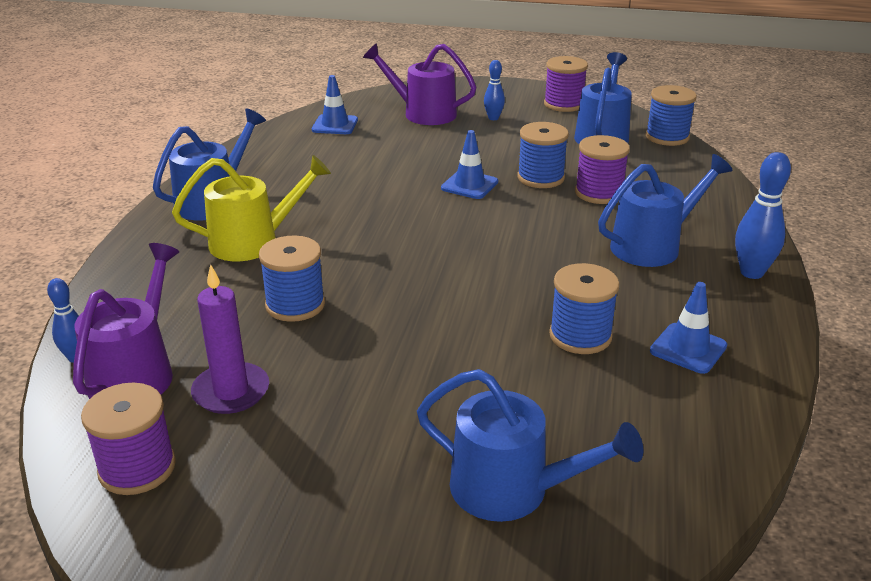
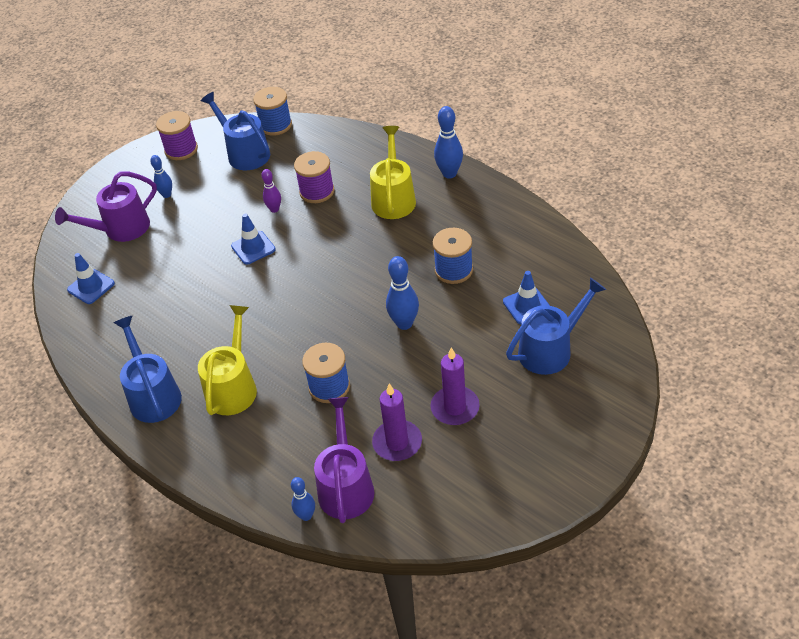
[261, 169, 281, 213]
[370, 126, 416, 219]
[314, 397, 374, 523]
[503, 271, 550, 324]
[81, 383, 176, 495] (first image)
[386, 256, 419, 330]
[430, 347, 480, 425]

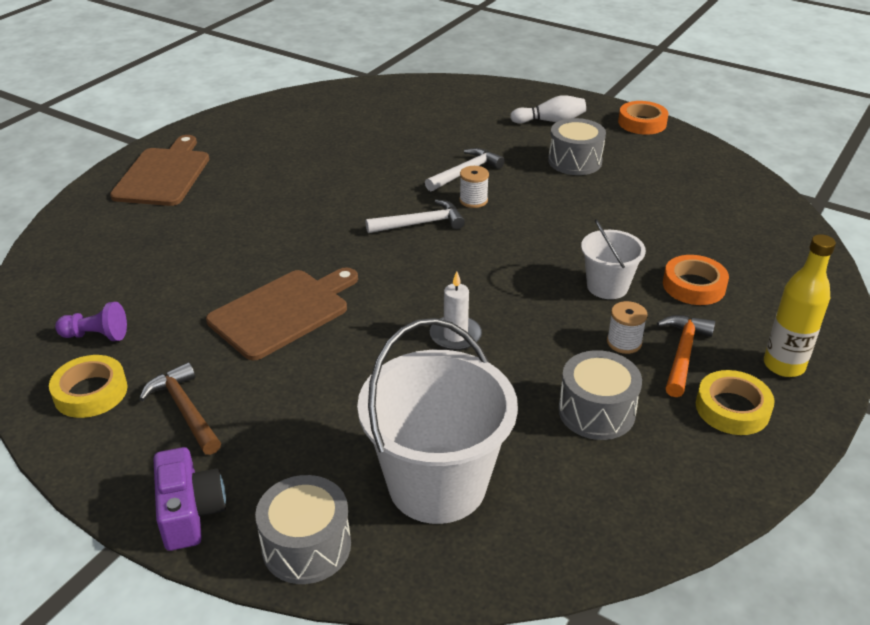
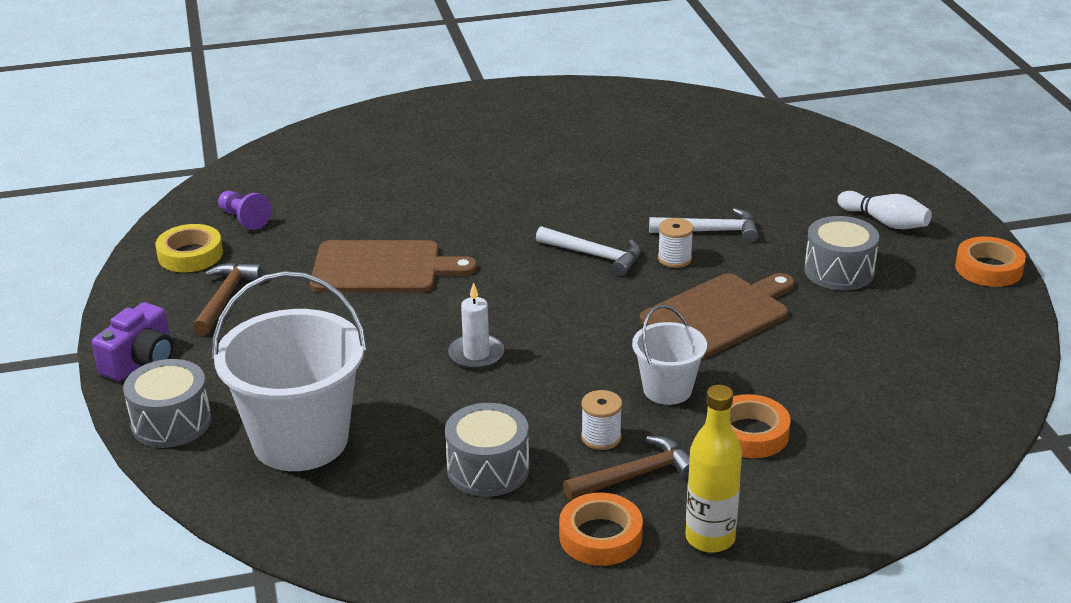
[640, 273, 795, 359]
[563, 436, 690, 500]
[559, 492, 643, 566]

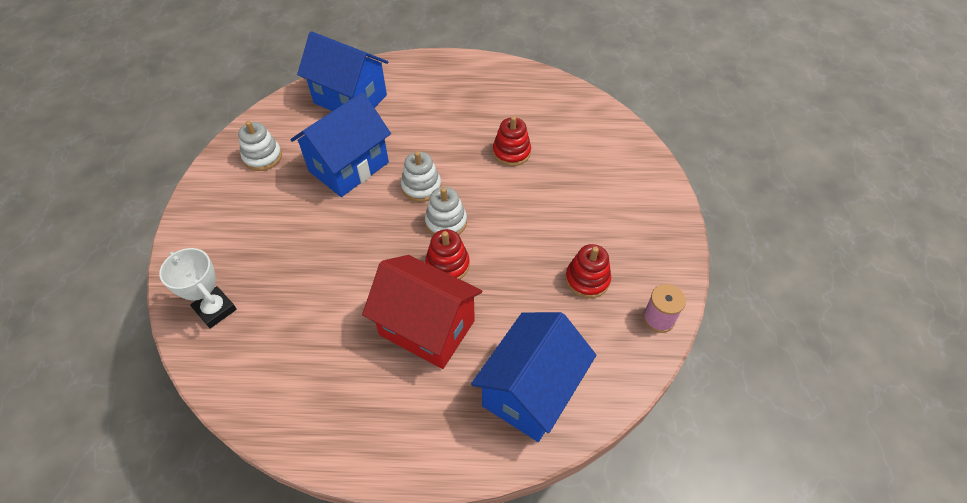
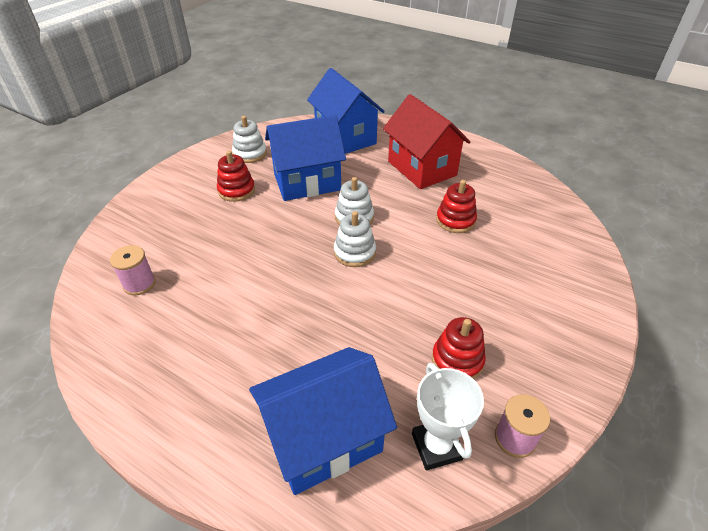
[217, 151, 255, 202]
[412, 363, 484, 471]
[383, 94, 470, 189]
[110, 245, 156, 296]

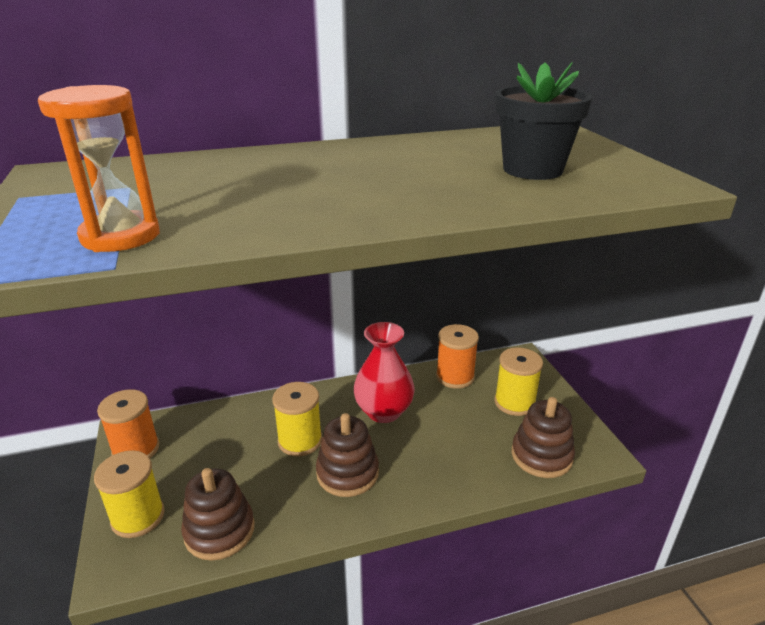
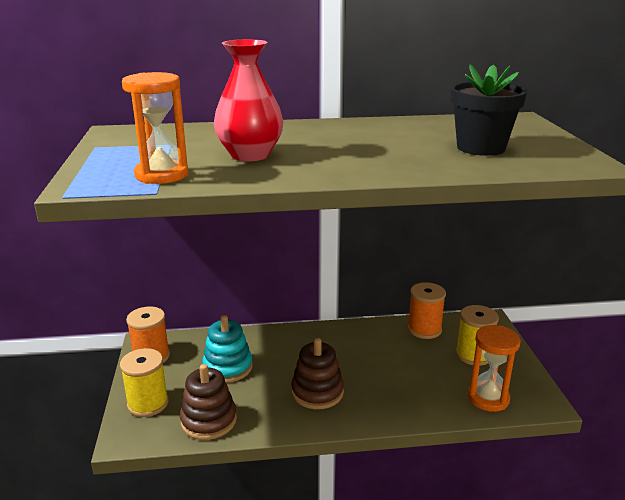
[214, 39, 283, 161]
[272, 382, 322, 457] (first image)
[468, 325, 520, 412]
[202, 315, 253, 383]

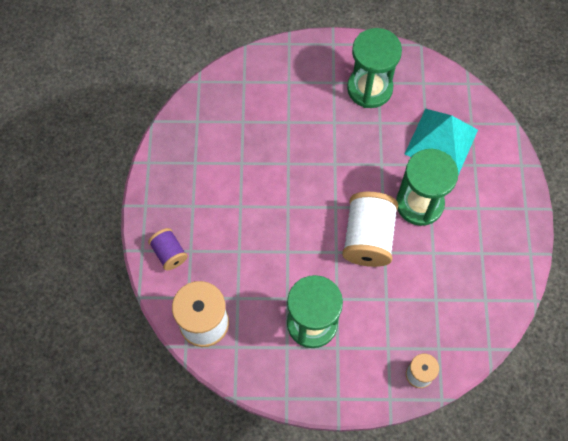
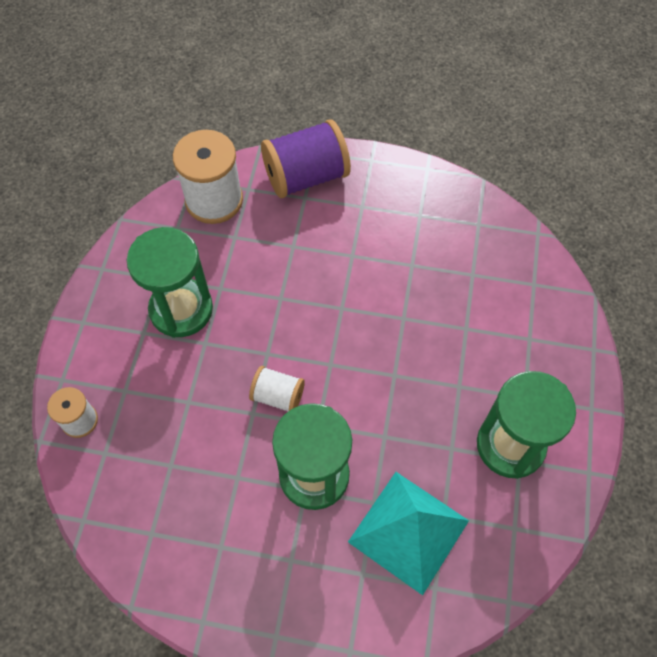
[249, 366, 305, 411]
[261, 119, 351, 198]

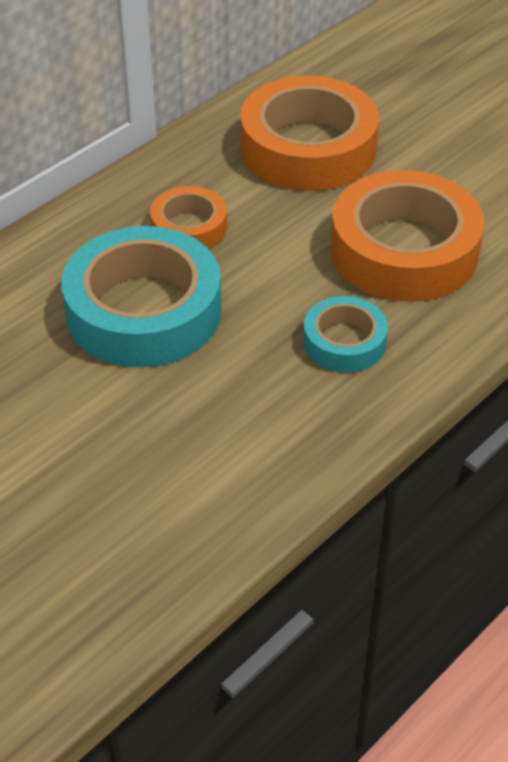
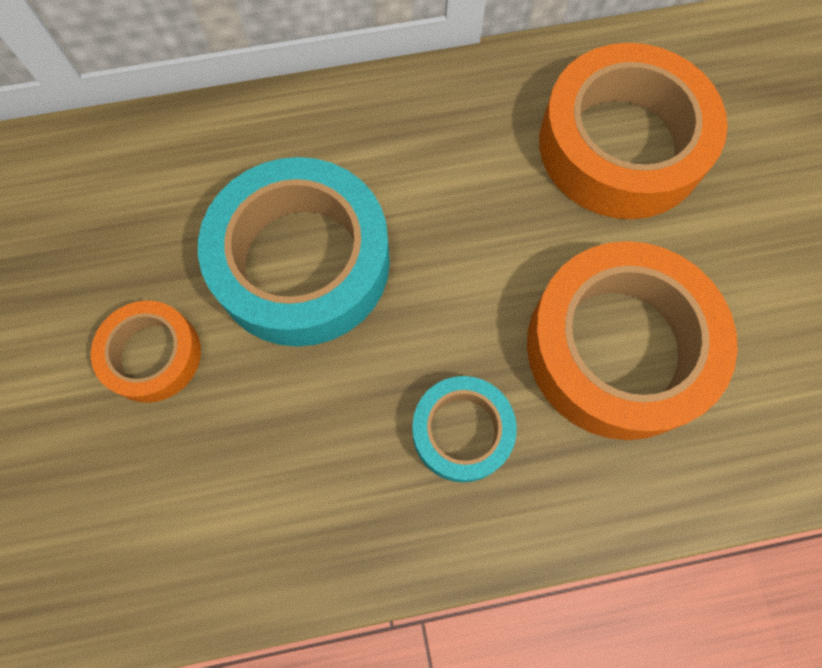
[91, 300, 201, 403]

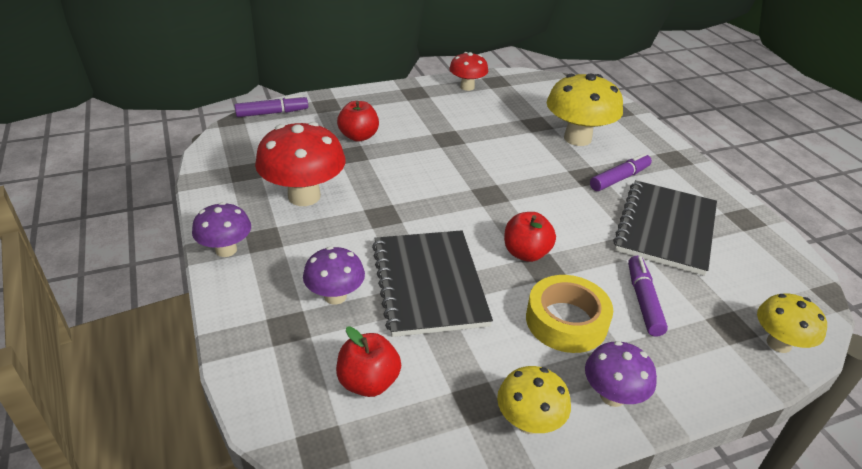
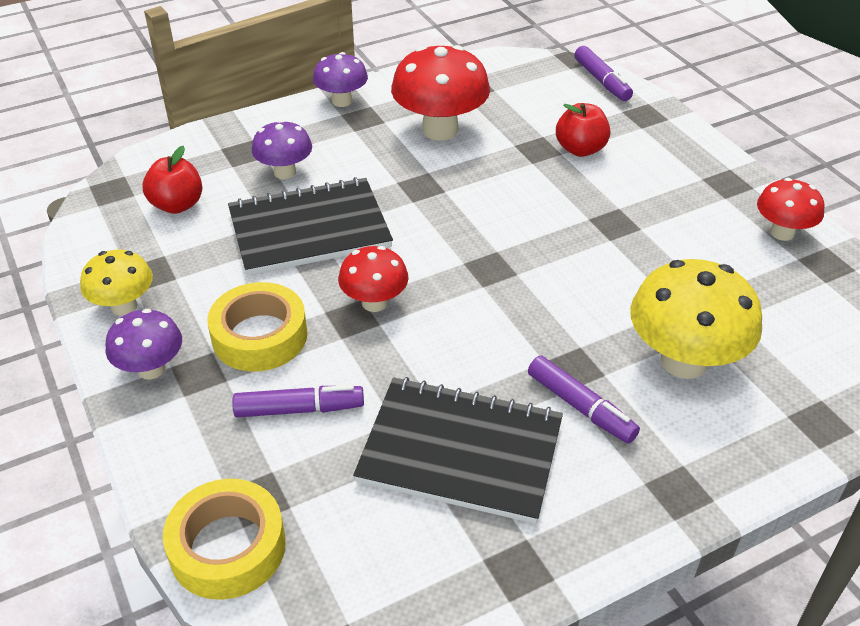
[338, 246, 409, 312]
[163, 479, 286, 600]

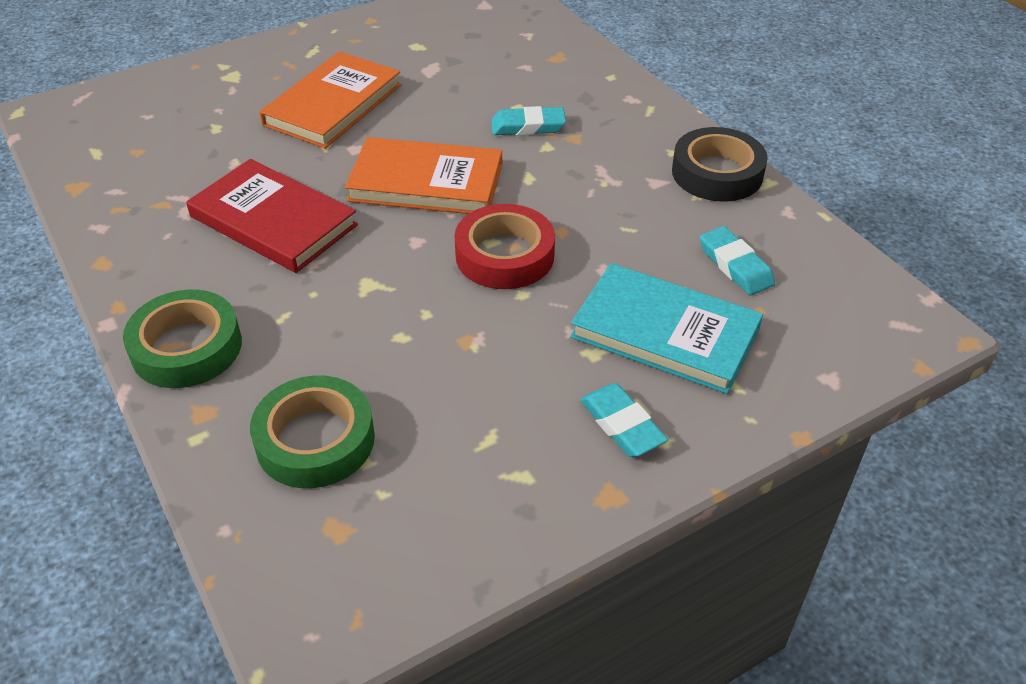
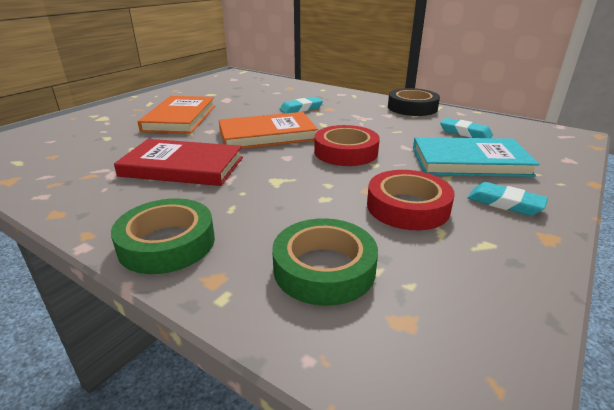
[367, 170, 455, 230]

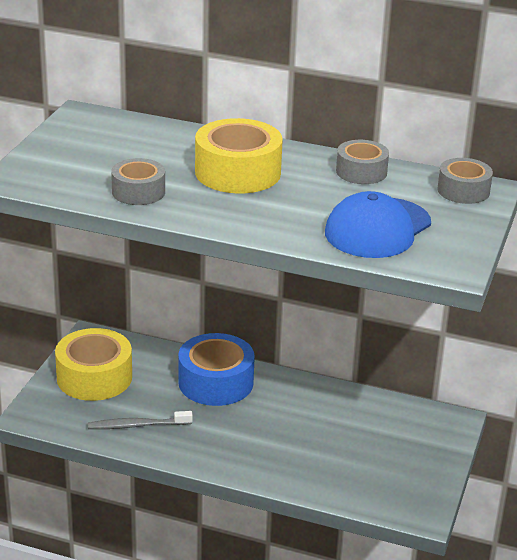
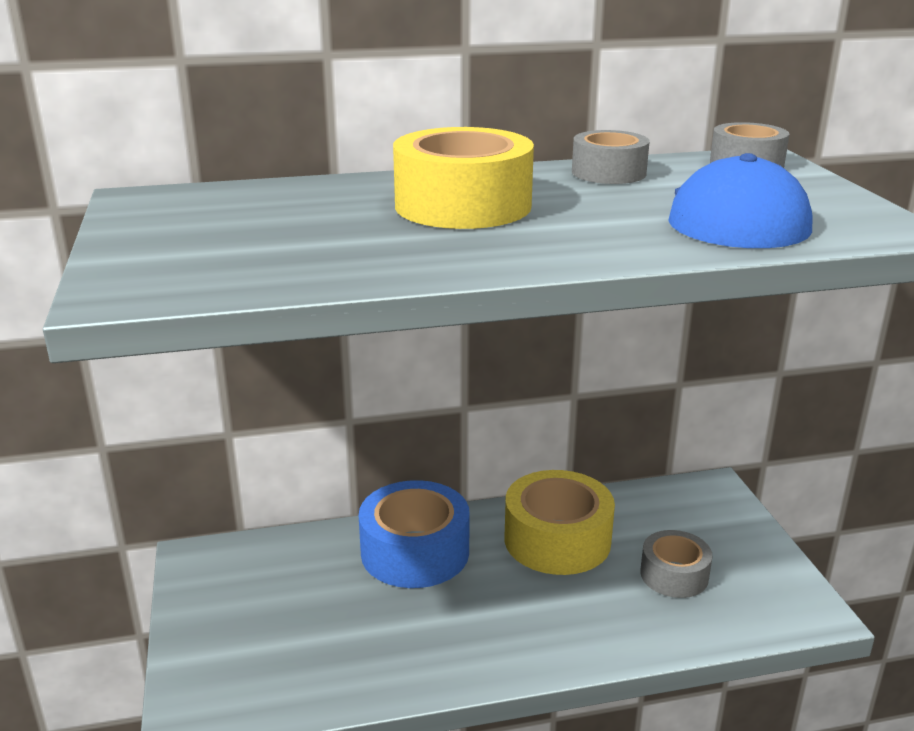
[640, 530, 712, 598]
[504, 470, 615, 575]
[88, 411, 193, 429] (first image)

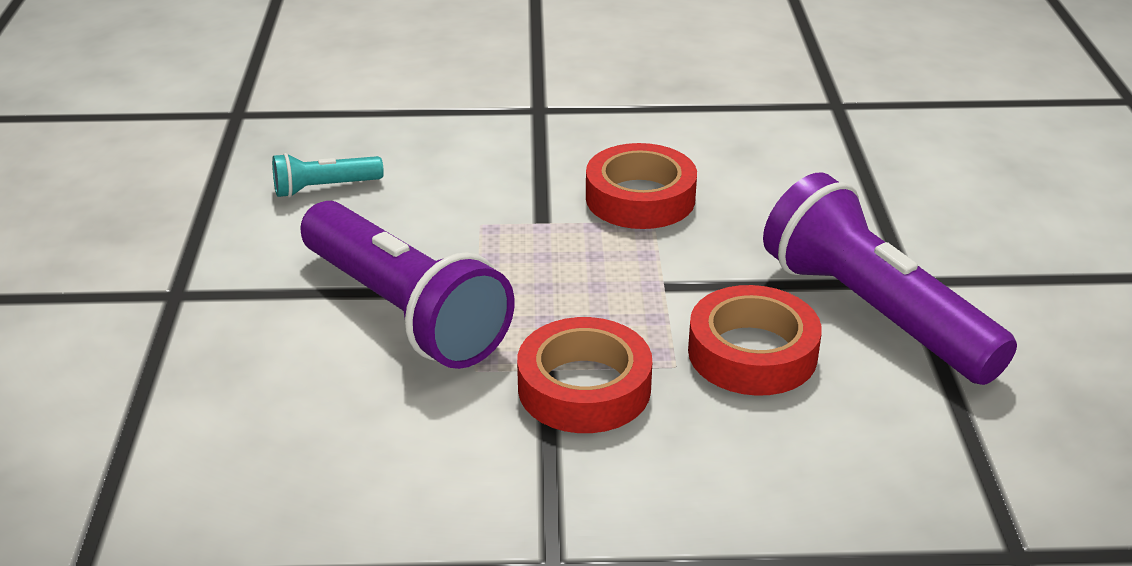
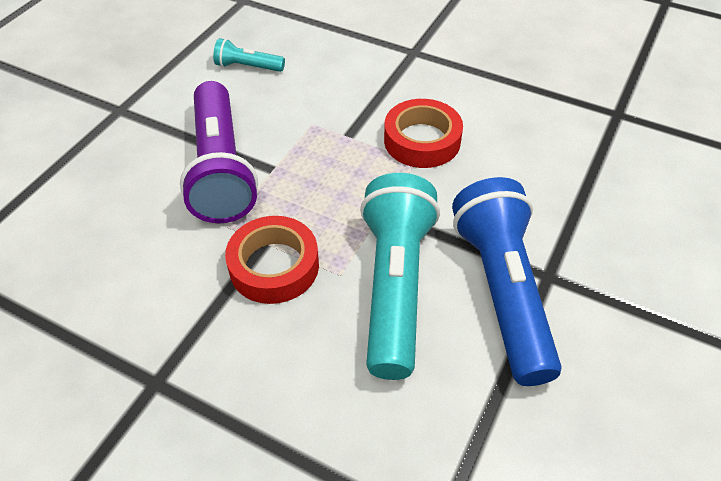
[452, 177, 562, 386]
[360, 173, 440, 380]

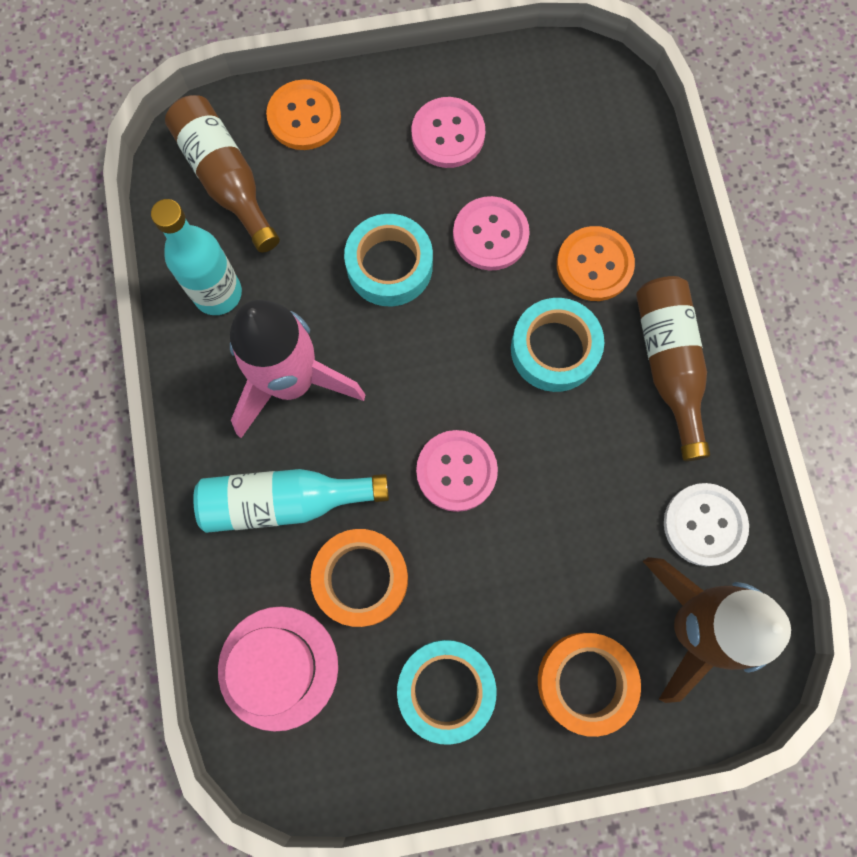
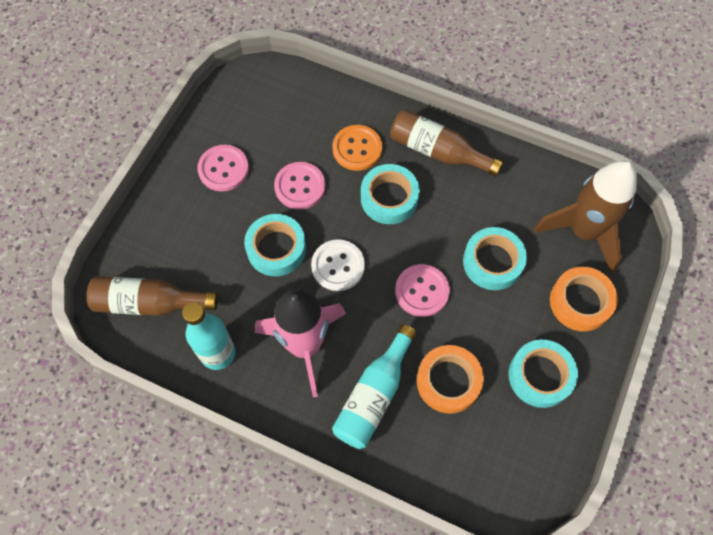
[266, 79, 341, 150] (first image)
[311, 239, 365, 291]
[218, 606, 338, 732] (first image)
[463, 227, 527, 290]

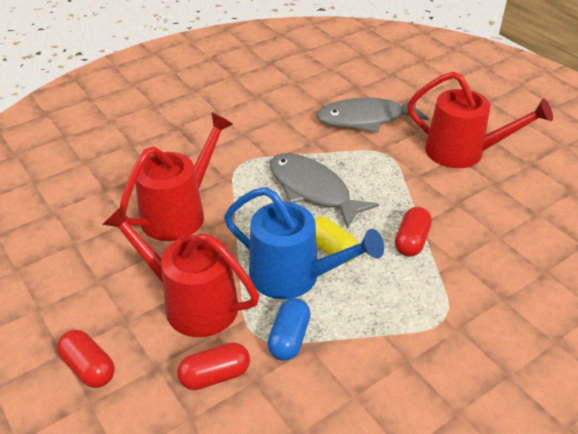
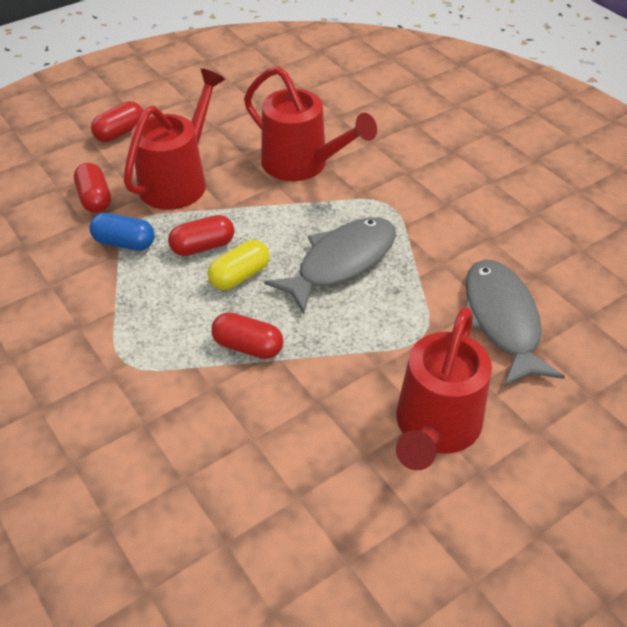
[168, 215, 234, 256]

